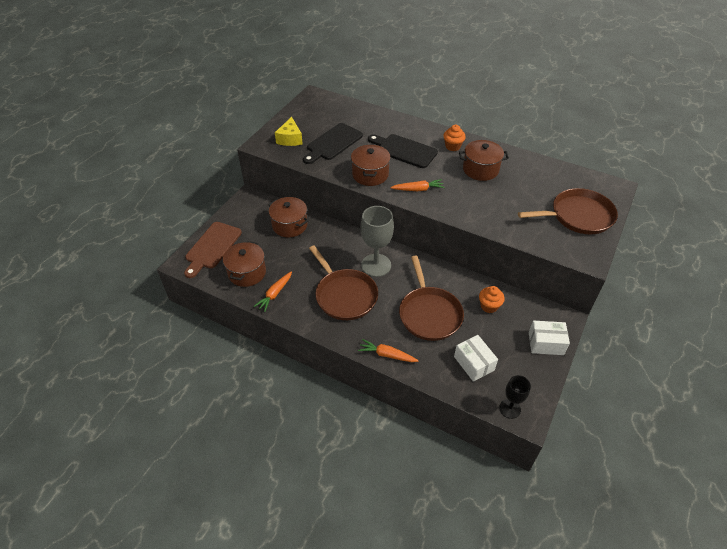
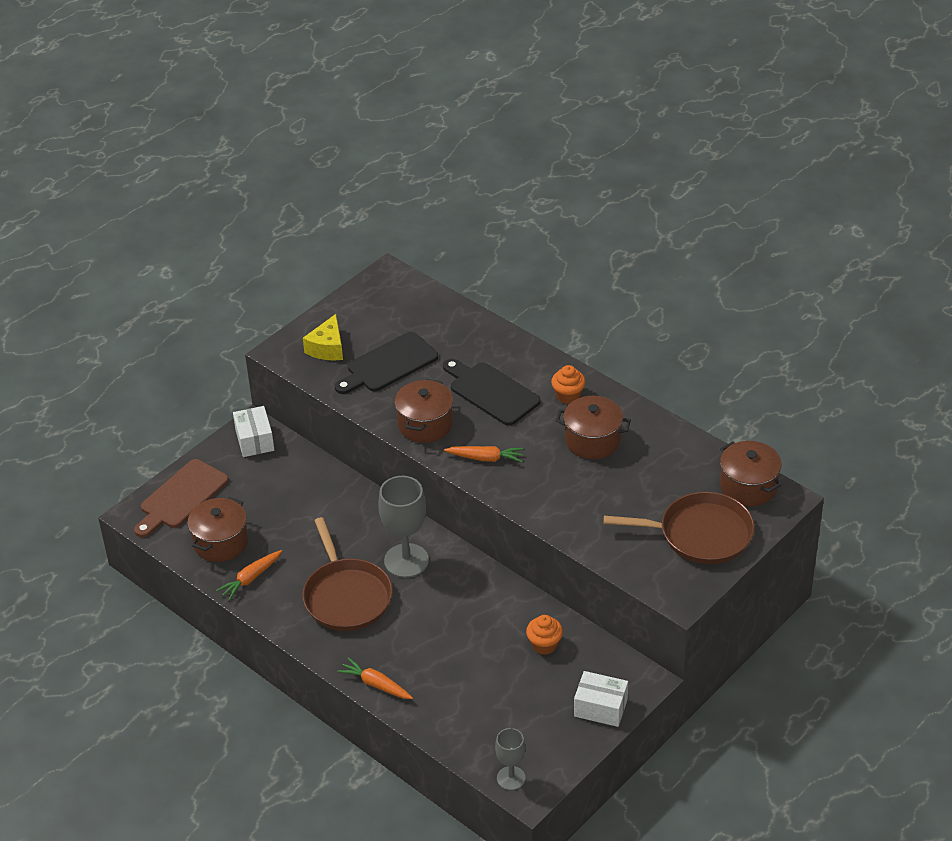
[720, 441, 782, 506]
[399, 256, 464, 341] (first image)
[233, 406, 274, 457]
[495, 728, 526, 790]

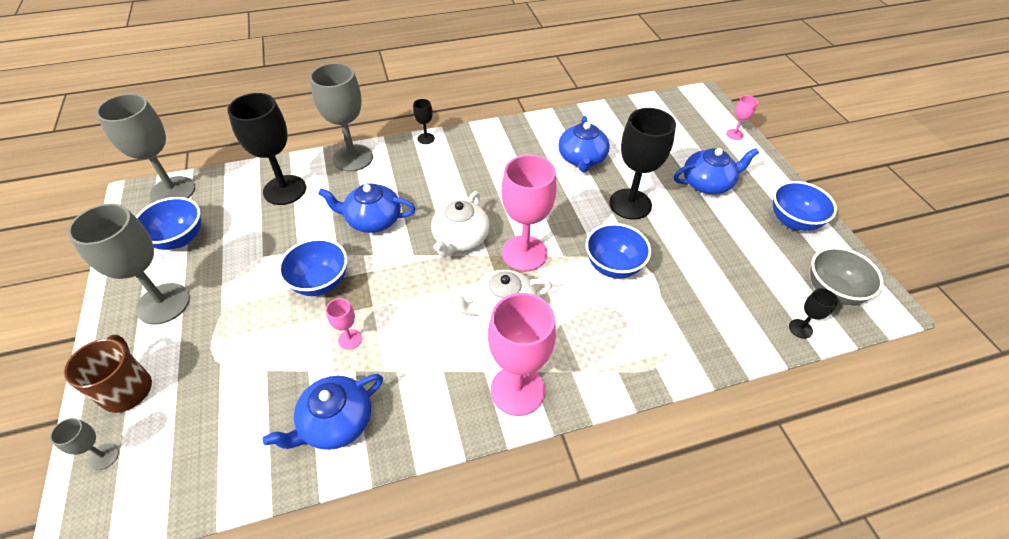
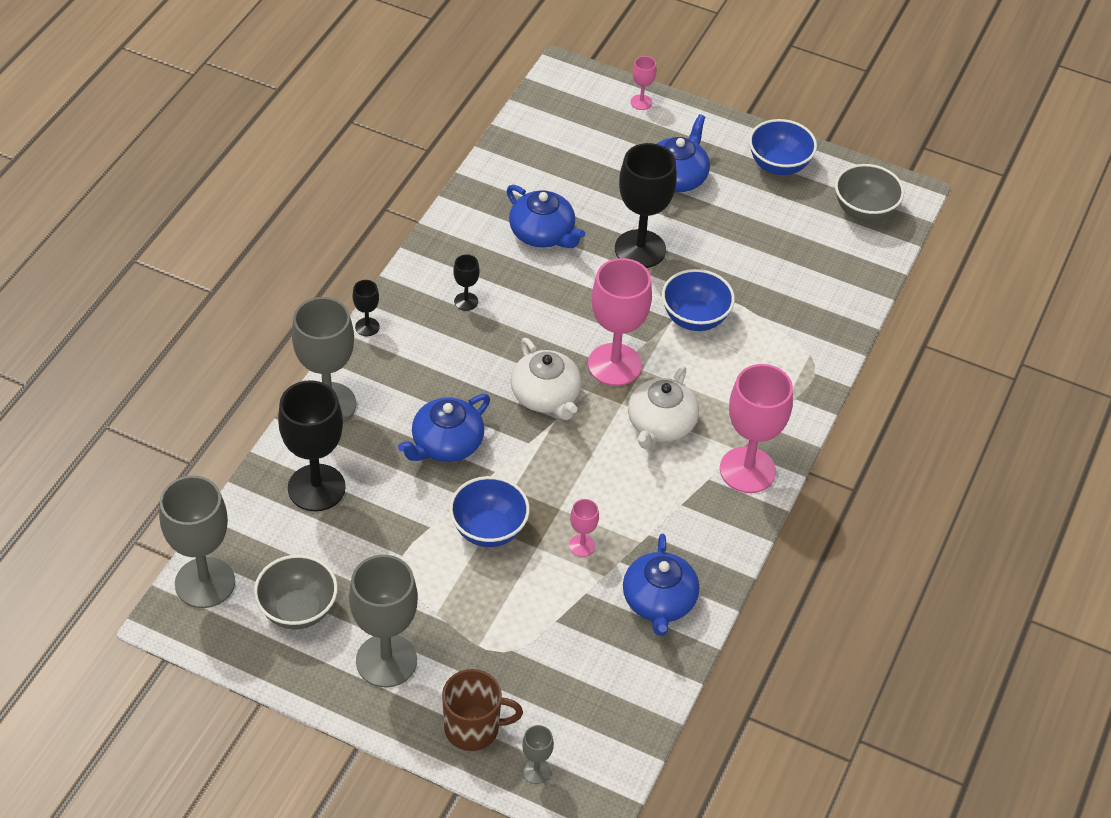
[254, 555, 338, 629]
[454, 254, 479, 311]
[442, 669, 523, 751]

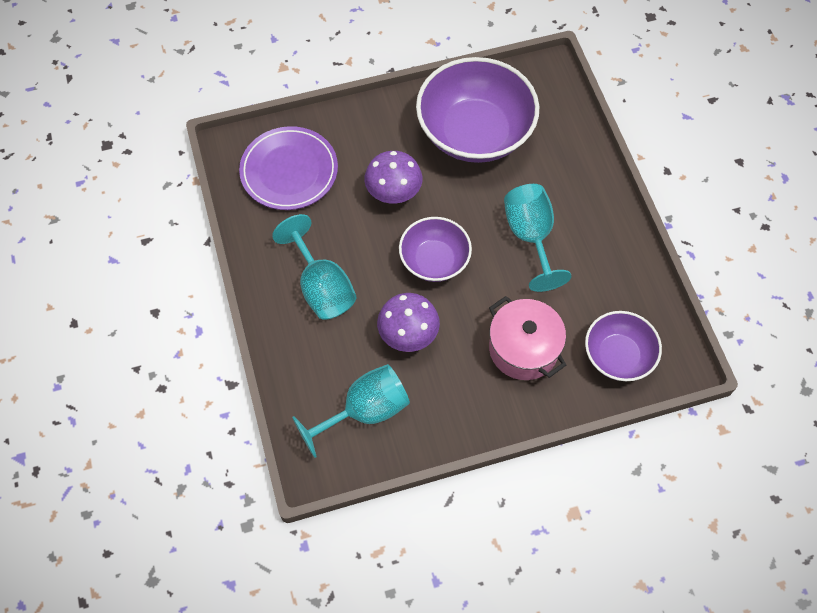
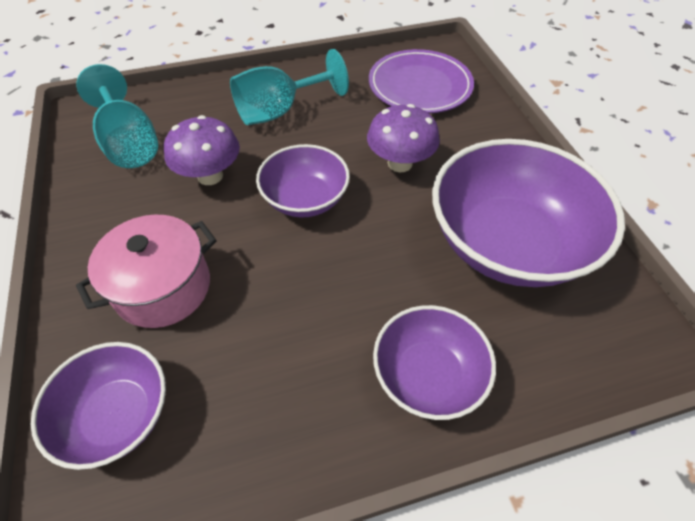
[504, 184, 571, 292] (first image)
[373, 305, 496, 420]

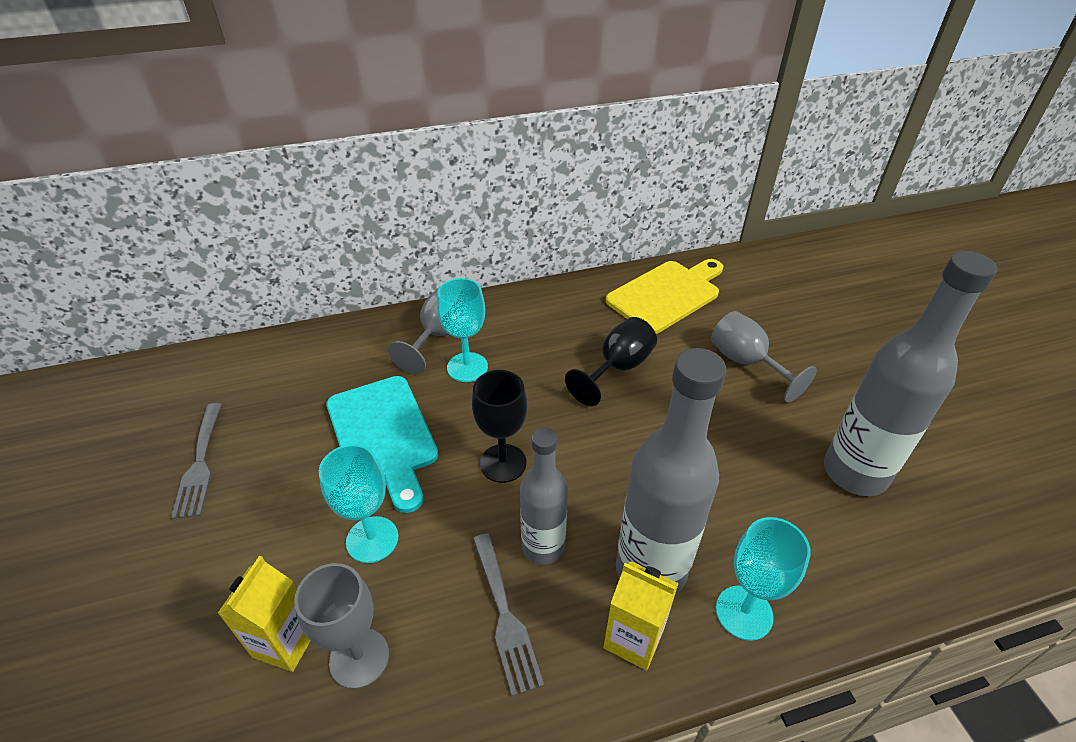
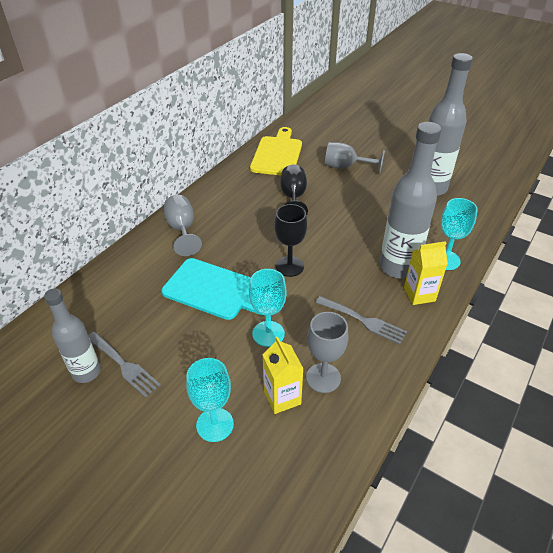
[186, 358, 234, 442]
[44, 289, 101, 383]

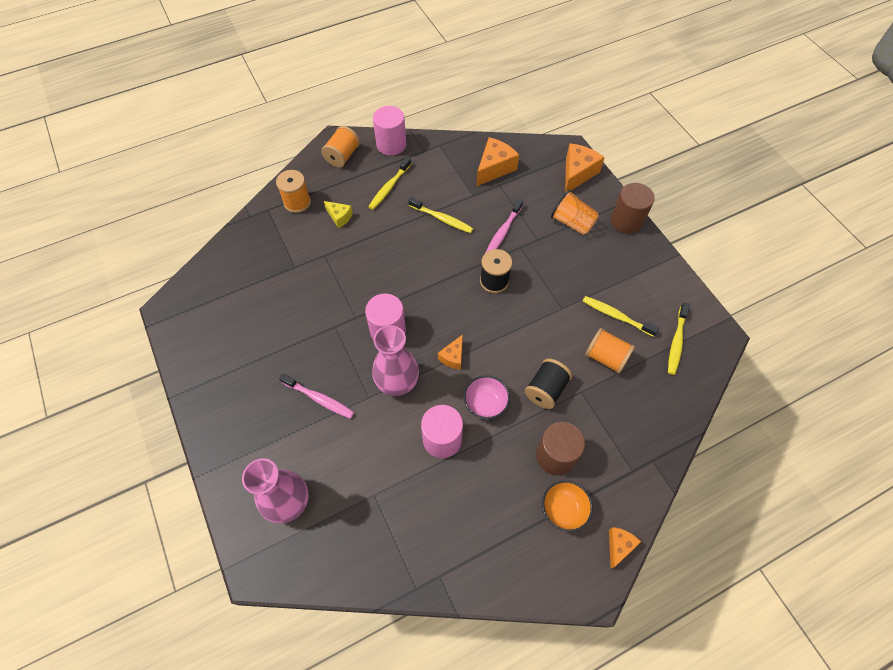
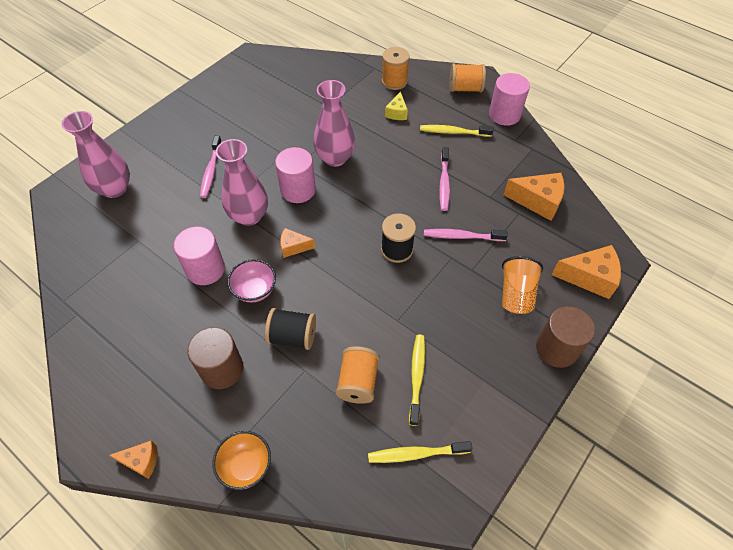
[439, 147, 450, 211]
[212, 431, 271, 490]
[313, 80, 355, 167]

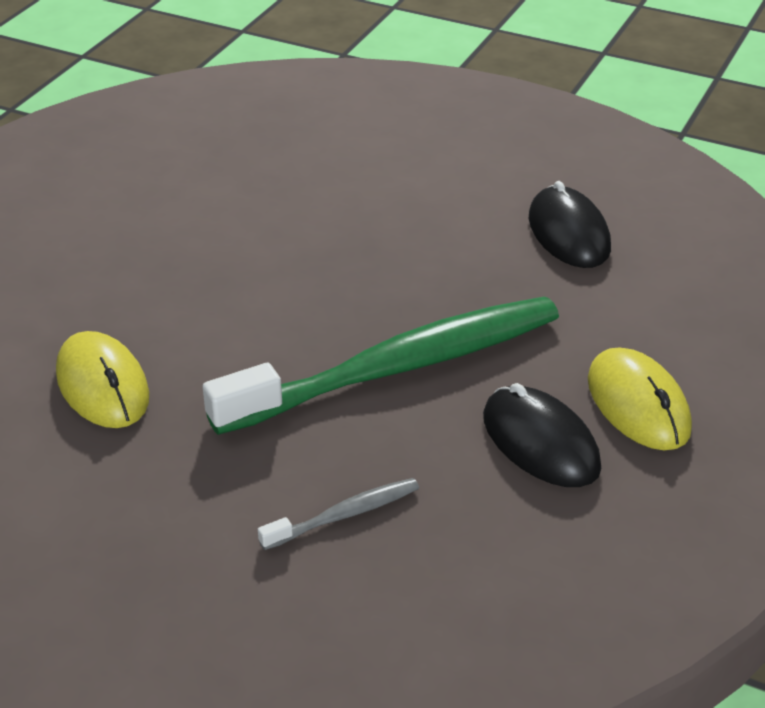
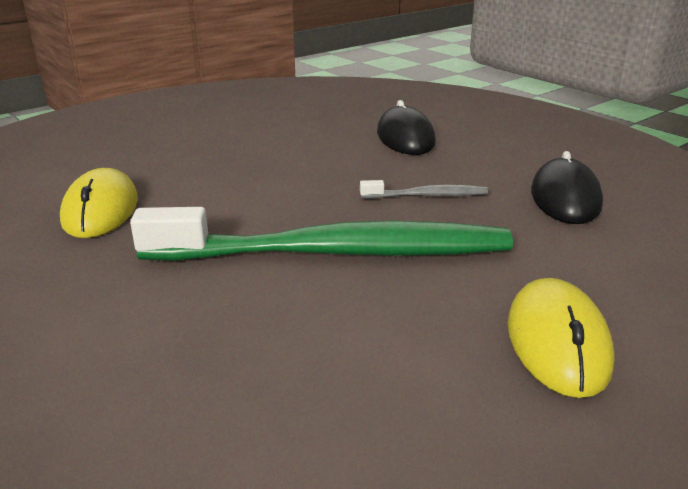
[377, 100, 436, 155]
[360, 180, 488, 198]

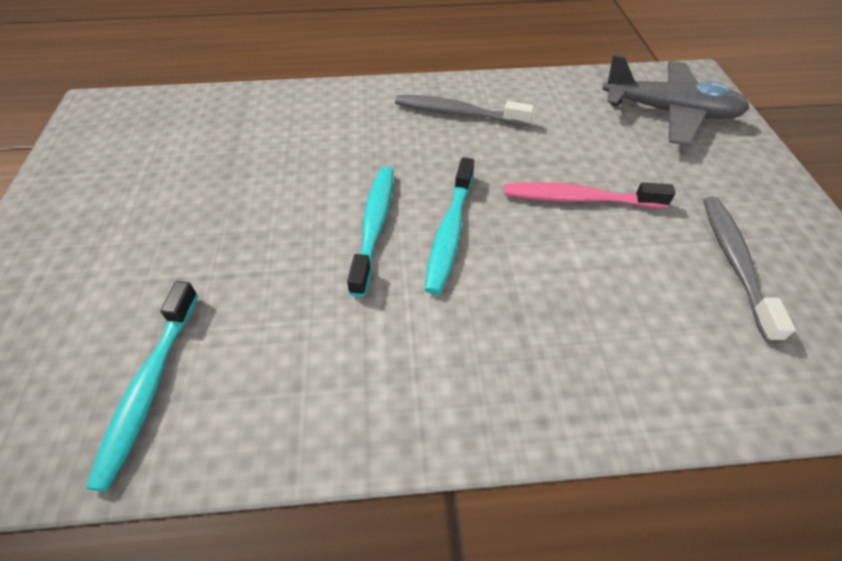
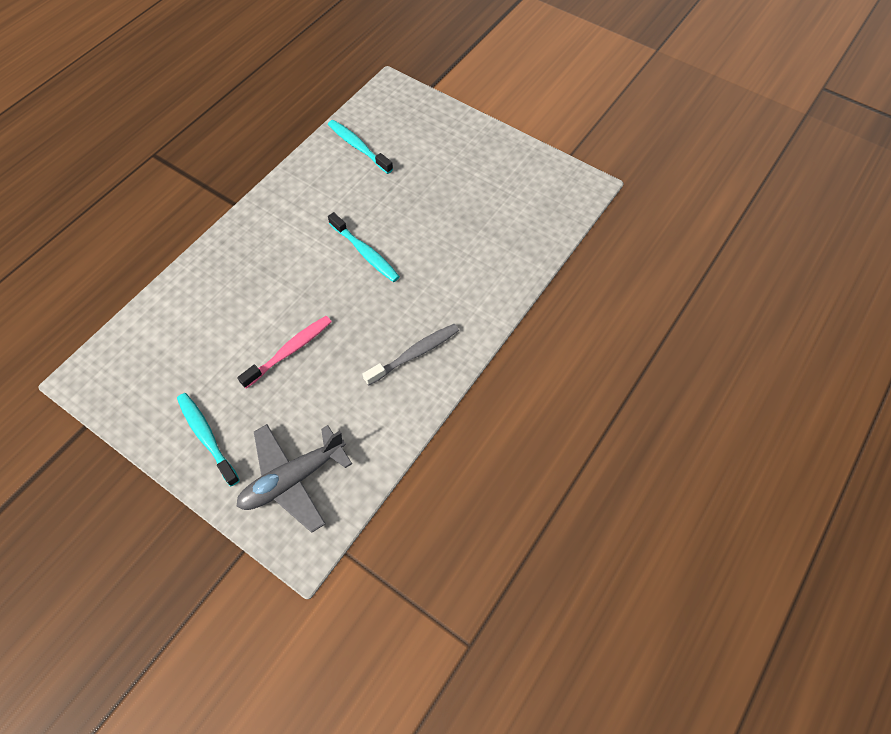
[177, 393, 240, 486]
[703, 197, 796, 343] (first image)

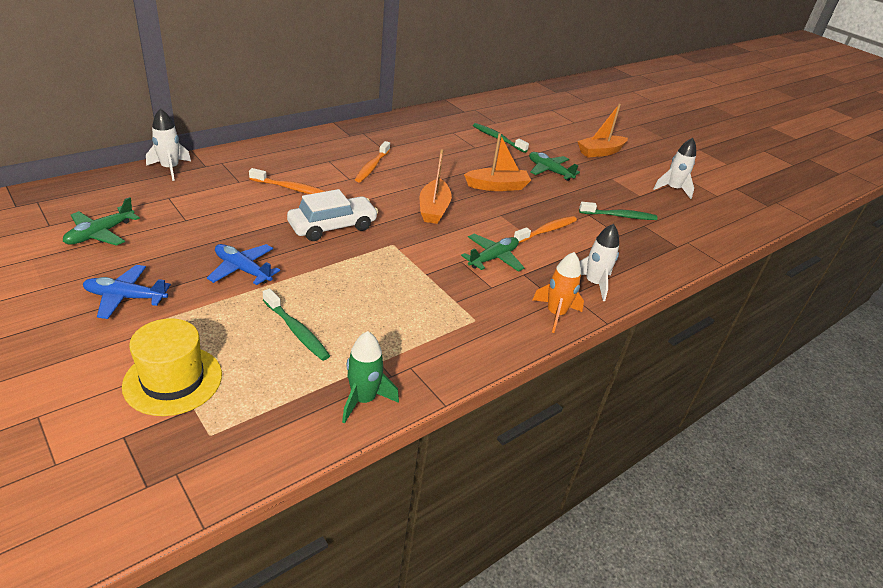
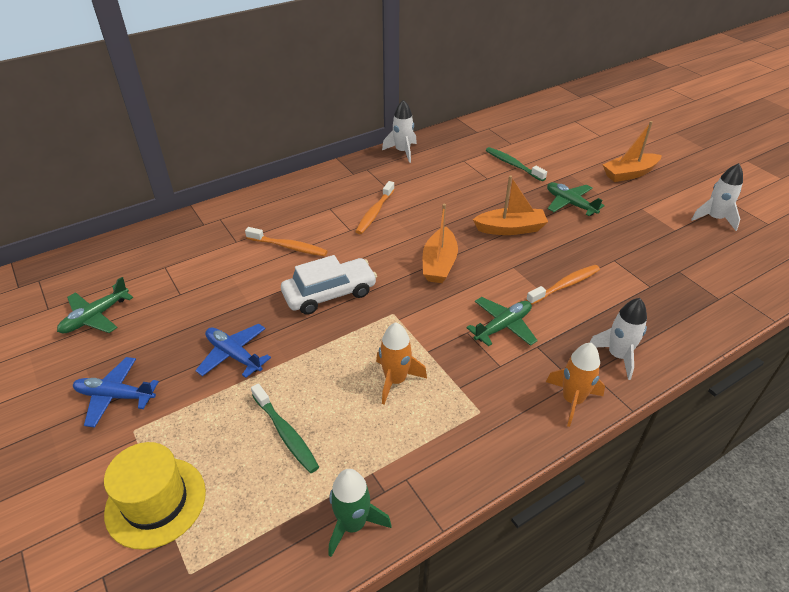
[382, 100, 417, 163]
[579, 202, 657, 220] (first image)
[376, 322, 427, 404]

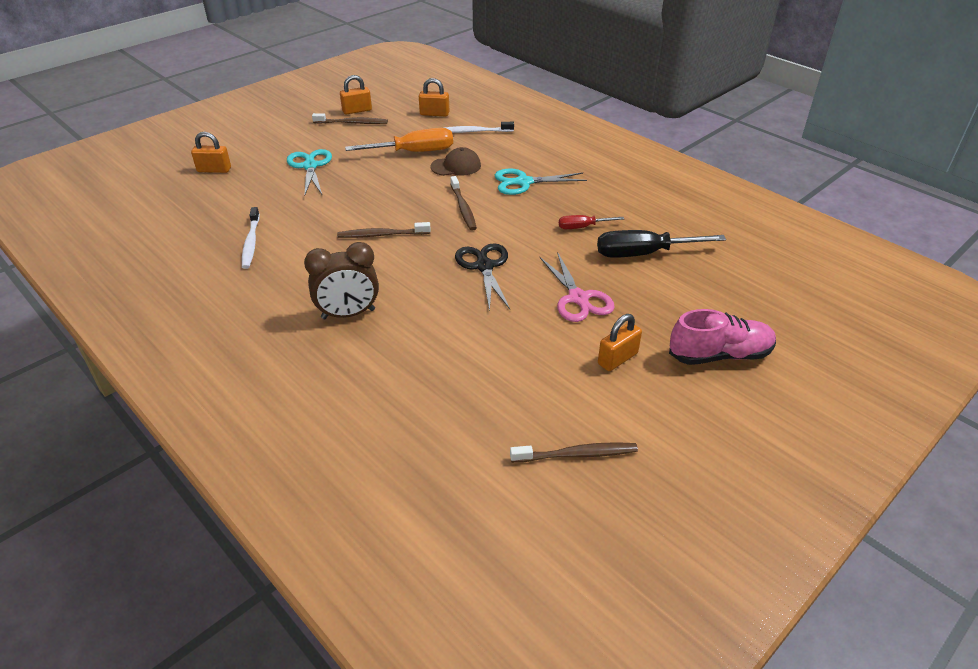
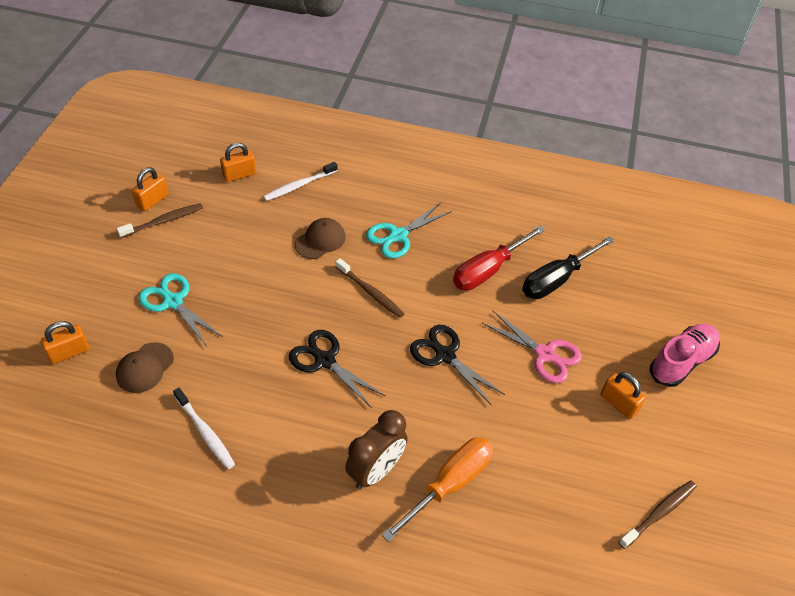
[382, 437, 493, 542]
[453, 226, 545, 290]
[289, 330, 385, 408]
[601, 372, 645, 419]
[116, 342, 174, 393]

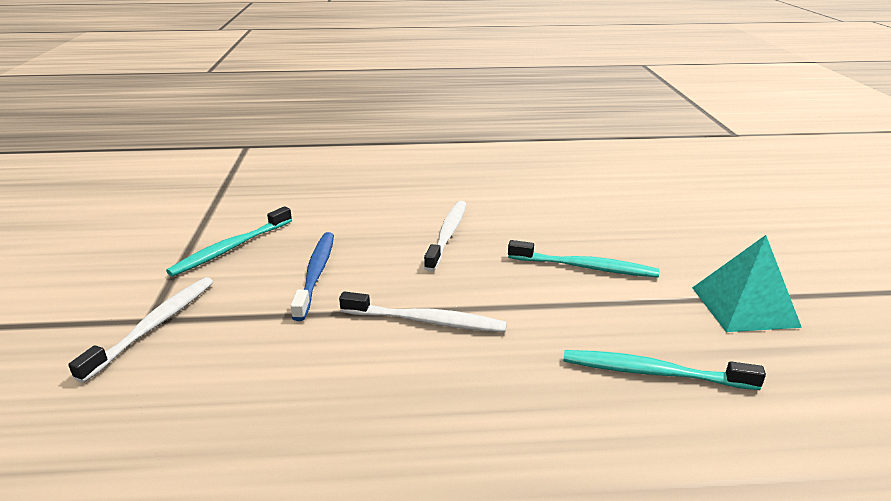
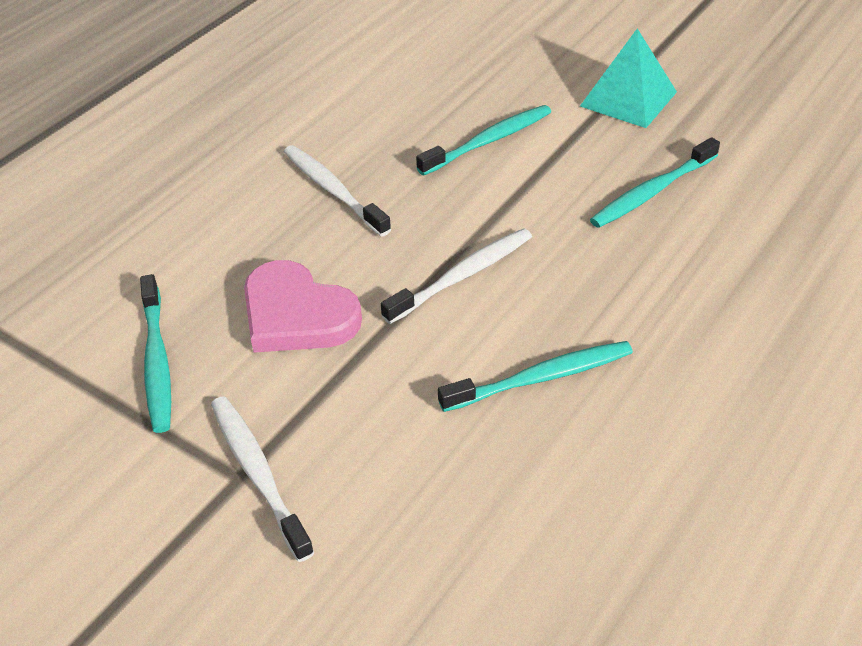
[244, 260, 362, 353]
[438, 341, 633, 412]

